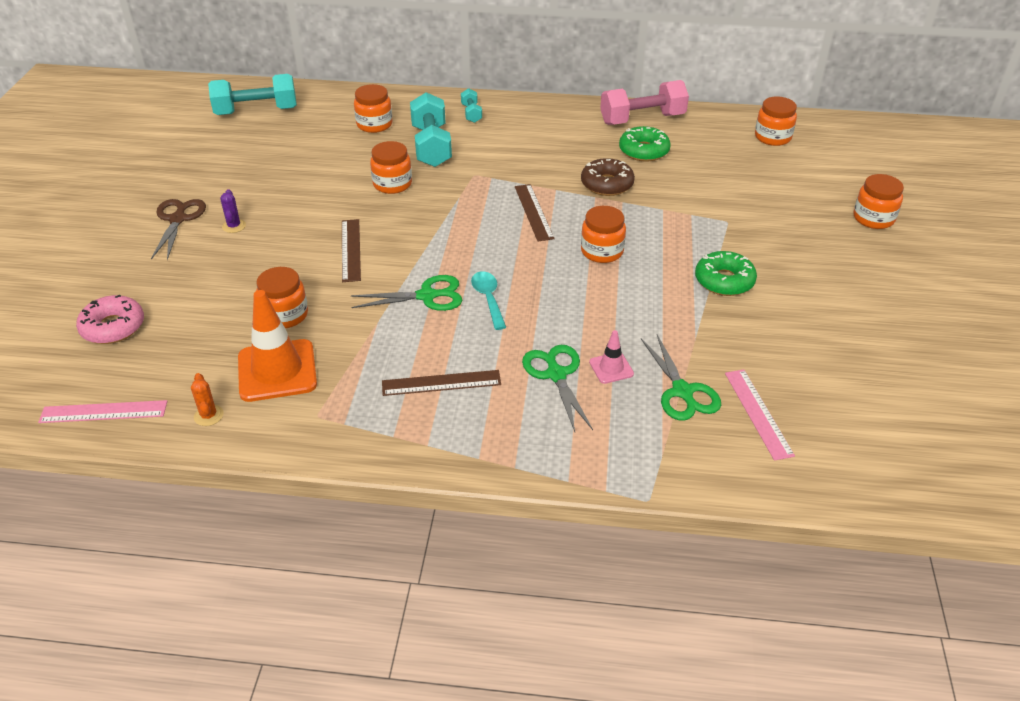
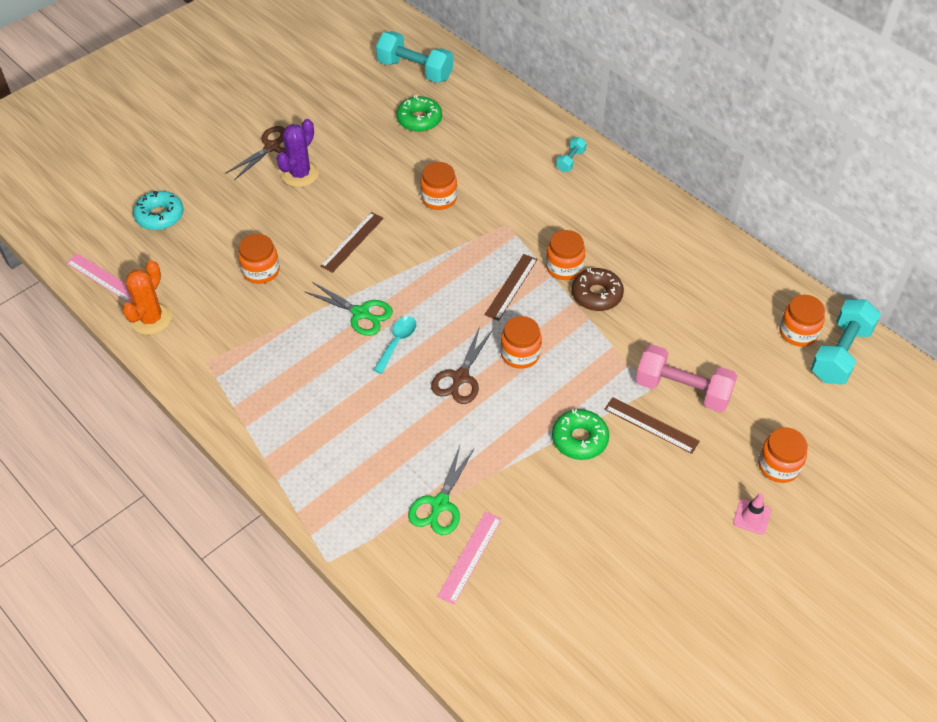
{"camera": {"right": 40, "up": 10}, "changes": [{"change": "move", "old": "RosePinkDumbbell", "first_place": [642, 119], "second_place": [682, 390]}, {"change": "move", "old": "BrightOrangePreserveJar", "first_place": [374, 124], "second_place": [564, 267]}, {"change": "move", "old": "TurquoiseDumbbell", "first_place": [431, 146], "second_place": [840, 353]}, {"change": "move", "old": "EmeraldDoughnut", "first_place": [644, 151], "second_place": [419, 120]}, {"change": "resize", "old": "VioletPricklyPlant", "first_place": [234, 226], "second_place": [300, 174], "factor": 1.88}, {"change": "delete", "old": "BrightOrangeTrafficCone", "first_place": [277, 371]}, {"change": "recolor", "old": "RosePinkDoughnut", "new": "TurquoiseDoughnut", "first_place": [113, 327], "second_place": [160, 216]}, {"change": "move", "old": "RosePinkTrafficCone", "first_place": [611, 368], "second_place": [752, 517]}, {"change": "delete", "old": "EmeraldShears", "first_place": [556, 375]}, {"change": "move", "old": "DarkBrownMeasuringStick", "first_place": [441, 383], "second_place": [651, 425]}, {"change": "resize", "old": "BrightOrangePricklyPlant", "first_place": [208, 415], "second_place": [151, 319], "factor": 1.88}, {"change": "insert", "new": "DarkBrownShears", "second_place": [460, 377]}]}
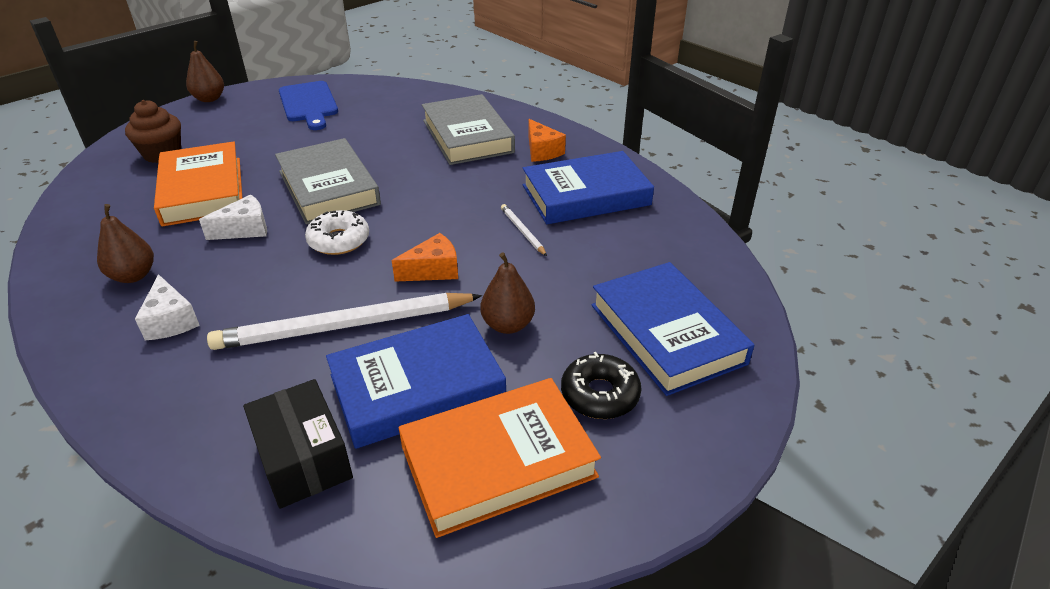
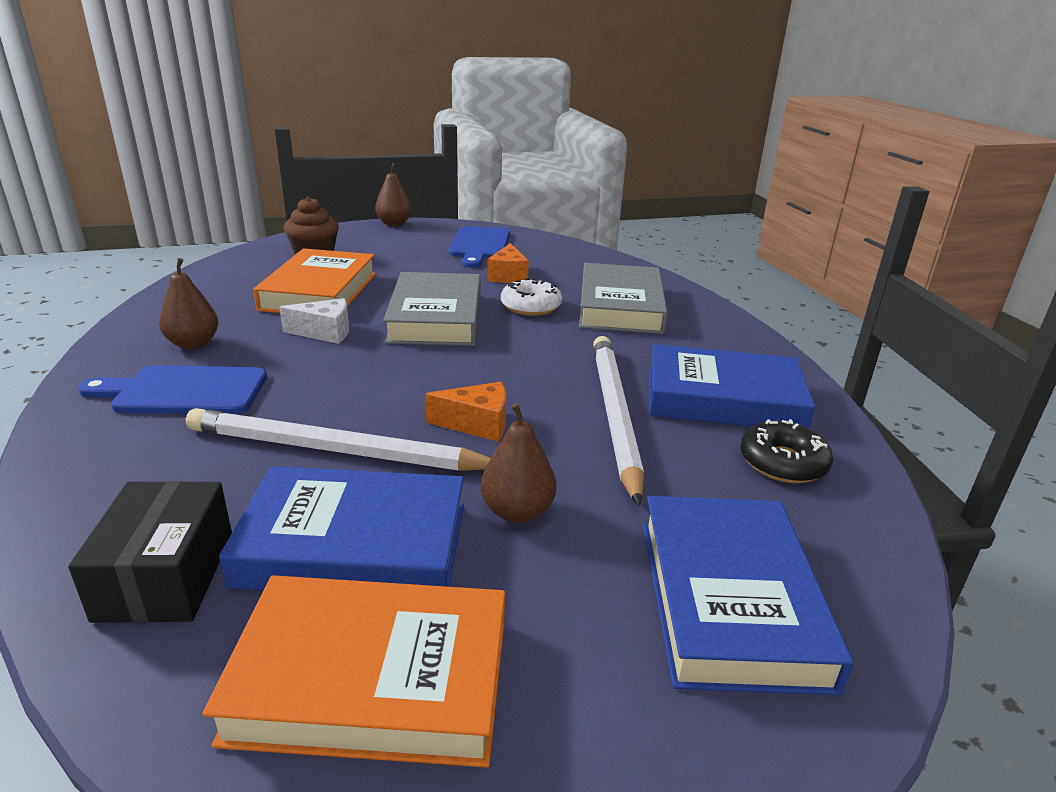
{"camera": {"right": 25, "up": -10}, "changes": [{"change": "move", "old": "BrightOrangeCheeseWedge", "first_place": [542, 151], "second_place": [508, 276]}, {"change": "resize", "old": "PureWhiteLeadPencil", "first_place": [522, 231], "second_place": [614, 414], "factor": 2.36}, {"change": "move", "old": "PureWhiteDoughnut", "first_place": [339, 240], "second_place": [531, 306]}, {"change": "replace", "old": "PureWhiteCheeseWedge", "new": "RoyalBlueChoppingBoard", "first_place": [171, 321], "second_place": [184, 391]}, {"change": "move", "old": "BlackDoughnut", "first_place": [600, 394], "second_place": [783, 463]}]}
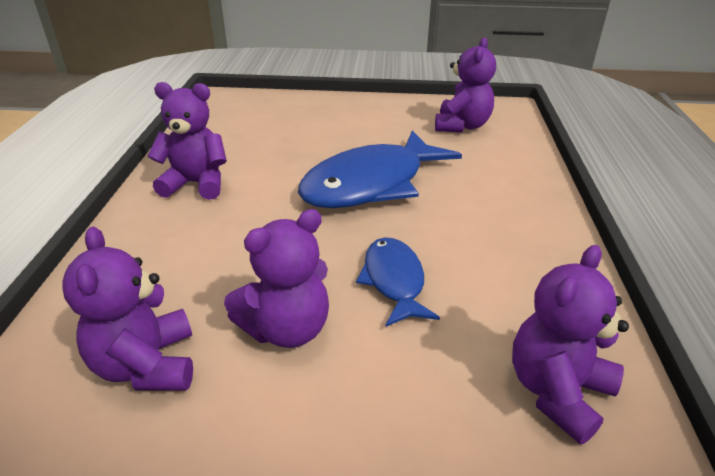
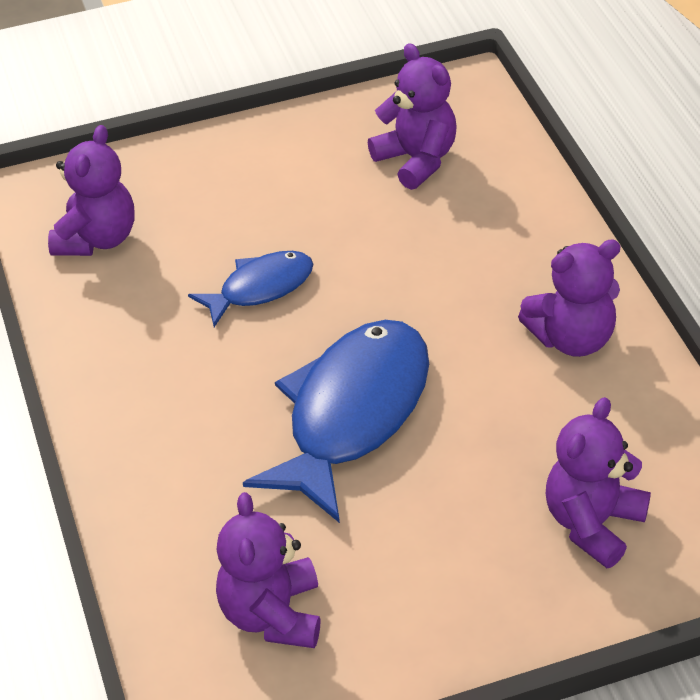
{"camera": {"right": 160, "up": 10}, "changes": [{"change": "move", "old": "VioletStuffedBear", "first_place": [287, 329], "second_place": [592, 523]}, {"change": "rotate", "old": "RoyalBlueFish", "first_place": [394, 281], "second_place": [260, 288], "degrees": -90}]}
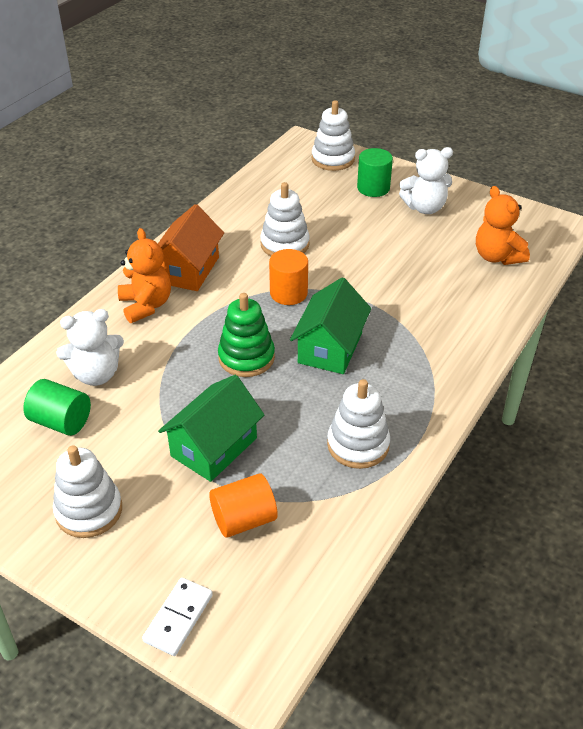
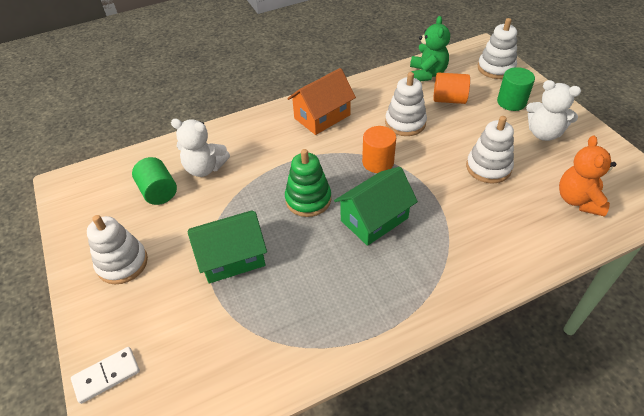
{"camera": {"right": 35, "up": 5}, "changes": [{"change": "delete", "old": "BrightOrangeStuffedBear", "first_place": [146, 305]}, {"change": "move", "old": "PureWhiteRingStacker", "first_place": [358, 445], "second_place": [488, 167]}, {"change": "move", "old": "BrightOrangeSolidCylinder", "first_place": [244, 519], "second_place": [449, 99]}, {"change": "insert", "new": "EmeraldStuffedBear", "second_place": [427, 74]}]}
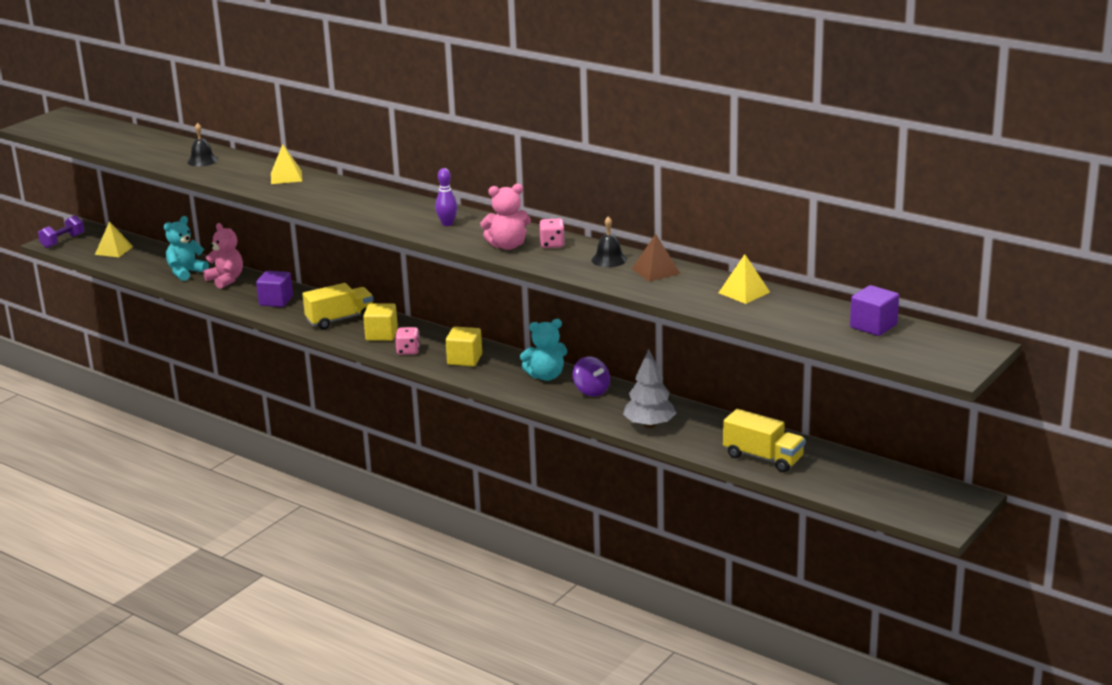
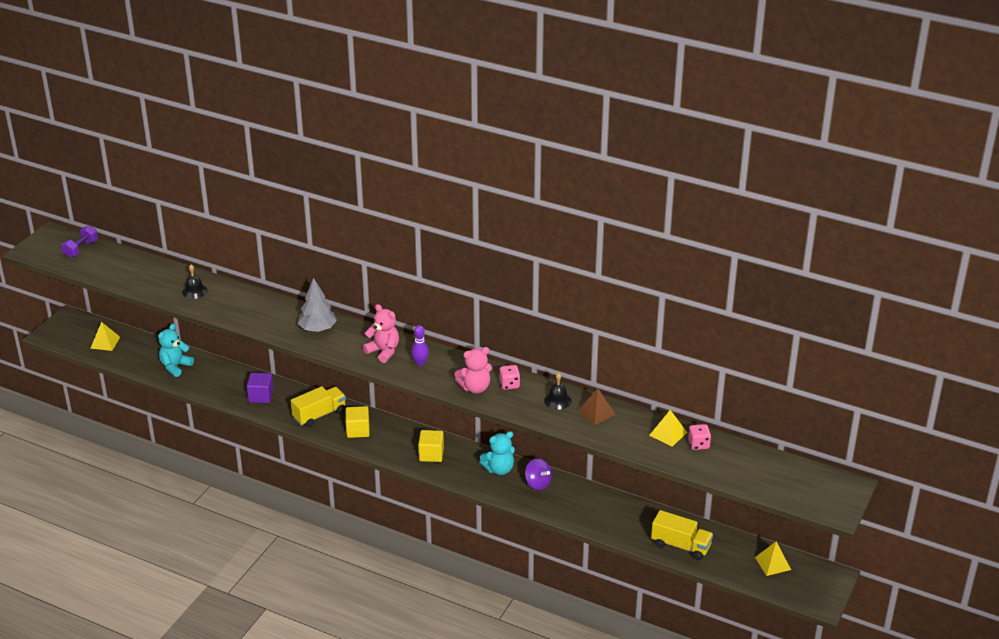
{"camera": {"right": -10, "up": 10}, "changes": [{"change": "move", "old": "GoldenPyramidShape", "first_place": [286, 177], "second_place": [773, 563]}, {"change": "move", "old": "VioletDumbbell", "first_place": [63, 241], "second_place": [81, 249]}, {"change": "move", "old": "RosePinkStuffedBear", "first_place": [226, 280], "second_place": [383, 351]}, {"change": "delete", "old": "VioletSolidCube", "first_place": [873, 326]}, {"change": "move", "old": "RosePinkDie", "first_place": [408, 351], "second_place": [698, 444]}, {"change": "move", "old": "GreyFirTree", "first_place": [649, 425], "second_place": [317, 329]}]}
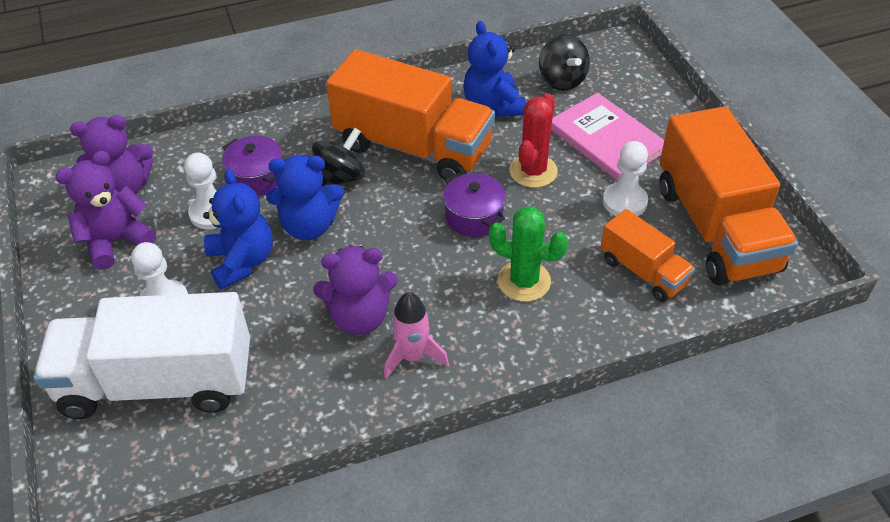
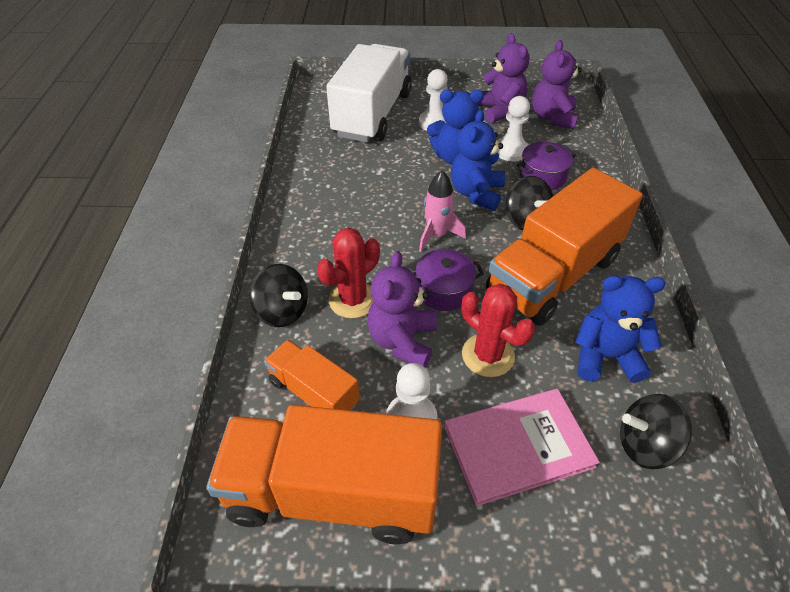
{"camera": {"right": 110, "up": 0}, "changes": [{"change": "recolor", "old": "EmeraldPricklyPlant", "new": "CrimsonPricklyPlant", "first_place": [524, 281], "second_place": [353, 300]}, {"change": "rotate", "old": "BrightOrangeToyTruck", "first_place": [643, 271], "second_place": [314, 392], "degrees": 60}, {"change": "move", "old": "VioletStuffedBear", "first_place": [359, 317], "second_place": [402, 341]}, {"change": "move", "old": "RosePinkRocket", "first_place": [413, 356], "second_place": [437, 235]}, {"change": "insert", "new": "BlackSpinningTop", "second_place": [282, 311]}]}
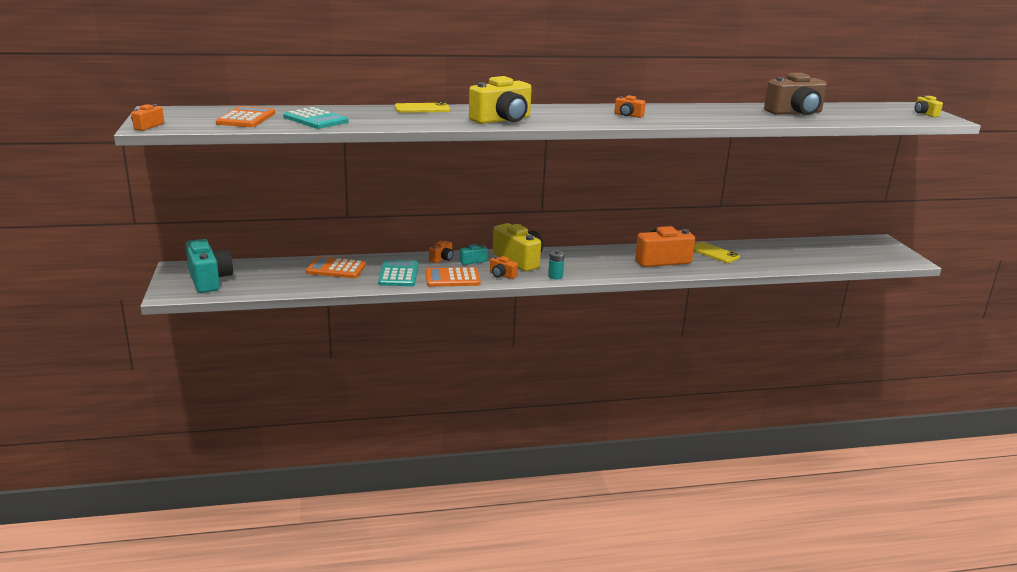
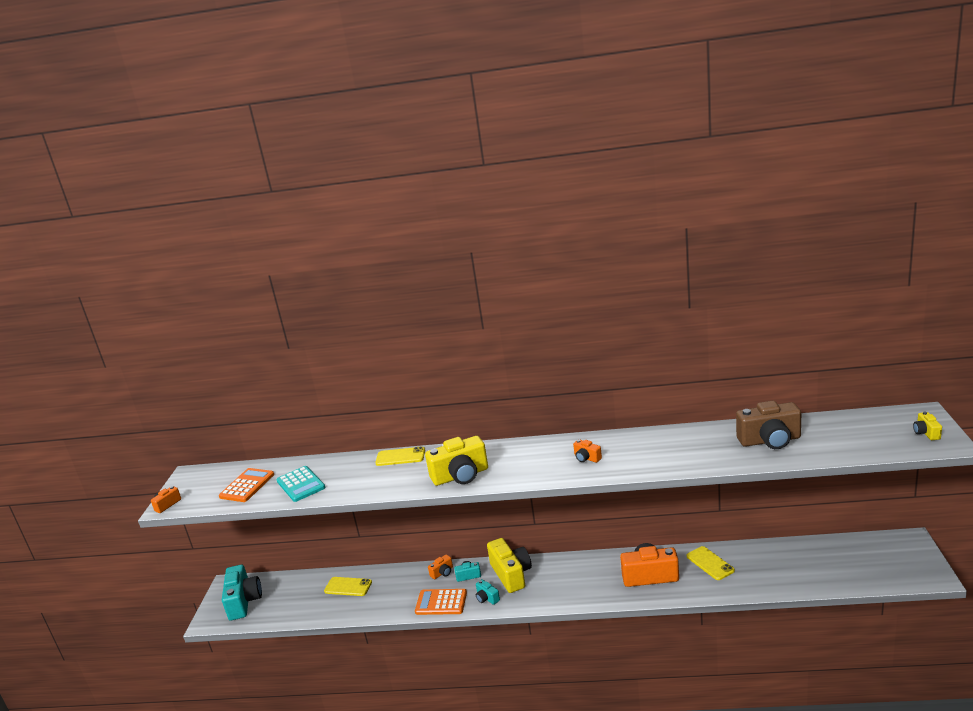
{"camera": {"right": 20, "up": 0}, "changes": [{"change": "delete", "old": "TurquoisePowerCell", "first_place": [555, 276]}, {"change": "recolor", "old": "BrightOrangePhotoCamera", "new": "TurquoisePhotoCamera", "first_place": [502, 275], "second_place": [487, 598]}, {"change": "replace", "old": "BrightOrangeCalculator", "new": "GoldenMobilePhone", "first_place": [336, 269], "second_place": [348, 587]}, {"change": "delete", "old": "TurquoiseCalculator", "first_place": [398, 274]}]}
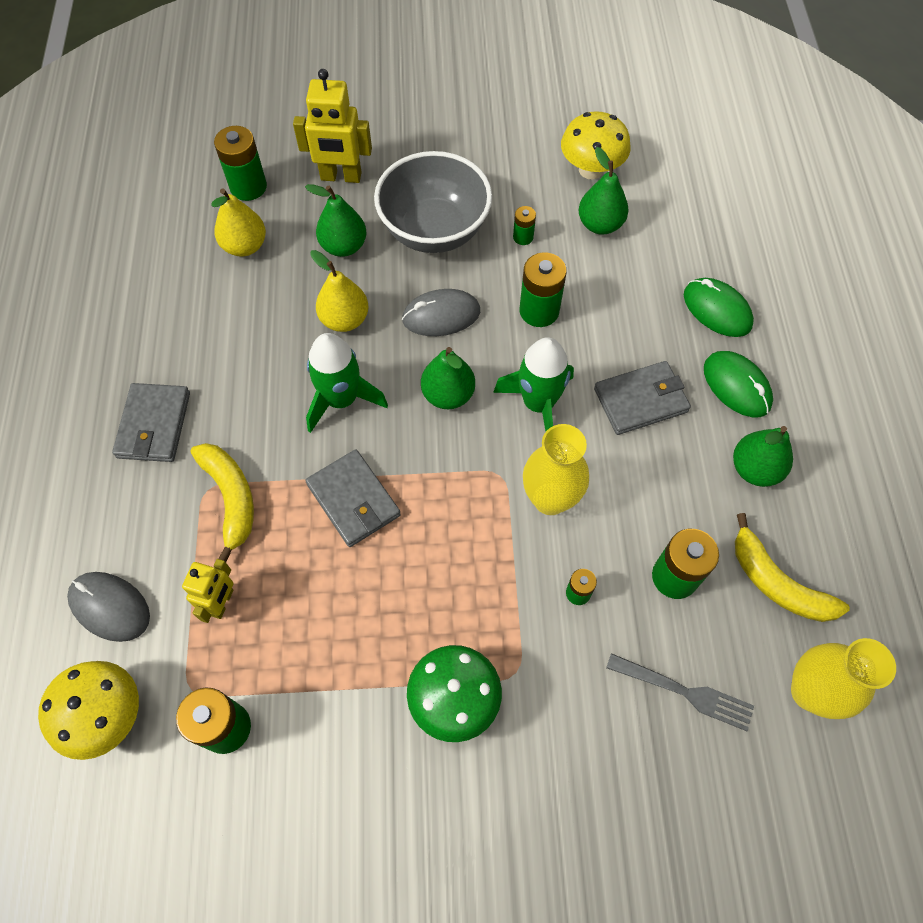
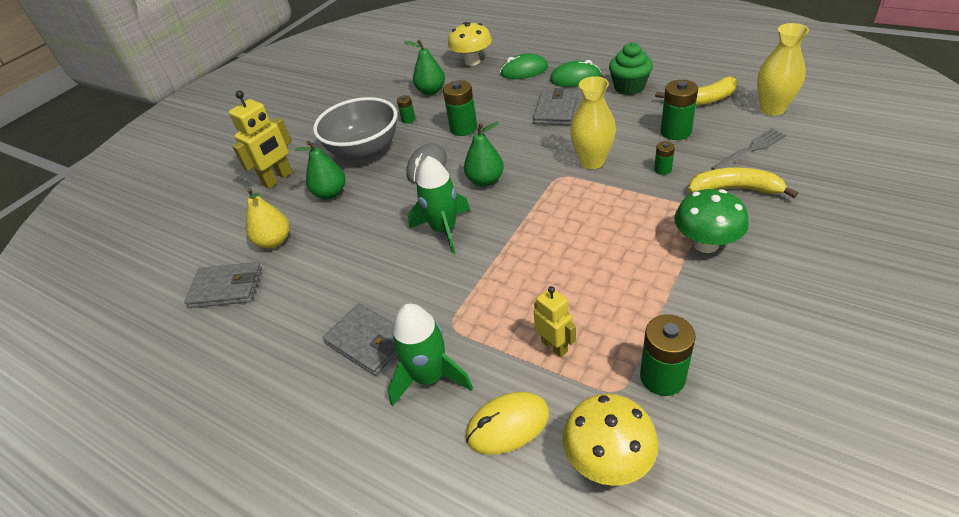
{"camera": {"right": -50, "up": -20}, "changes": [{"change": "move", "old": "GoldenMushroom", "first_place": [591, 170], "second_place": [472, 61]}, {"change": "delete", "old": "EmeraldPowerCell", "first_place": [248, 187]}, {"change": "delete", "old": "GoldenPear", "first_place": [344, 319]}, {"change": "move", "old": "EmeraldRocket", "first_place": [538, 403], "second_place": [429, 377]}, {"change": "replace", "old": "EmeraldPear", "new": "EmeraldCupcake", "first_place": [754, 469], "second_place": [629, 87]}, {"change": "move", "old": "GoldenToyBanana", "first_place": [231, 498], "second_place": [735, 189]}, {"change": "move", "old": "GreyWallet", "first_place": [353, 500], "second_place": [226, 288]}, {"change": "recolor", "old": "GreyMouse", "new": "GoldenMouse", "first_place": [110, 607], "second_place": [507, 425]}]}
